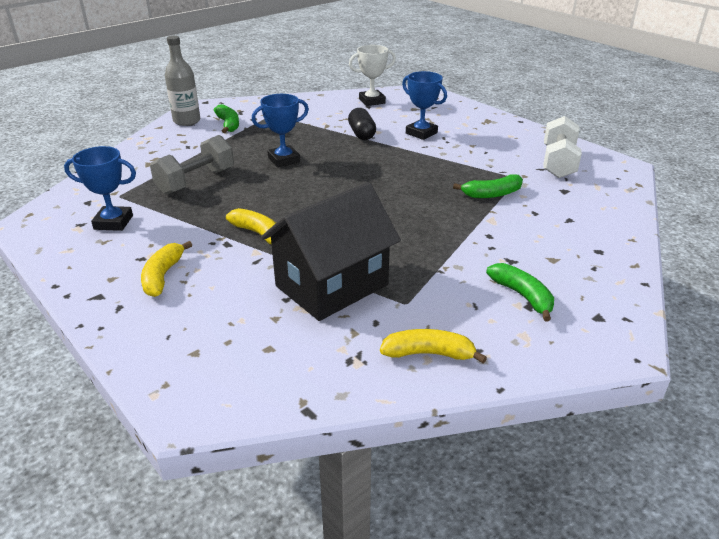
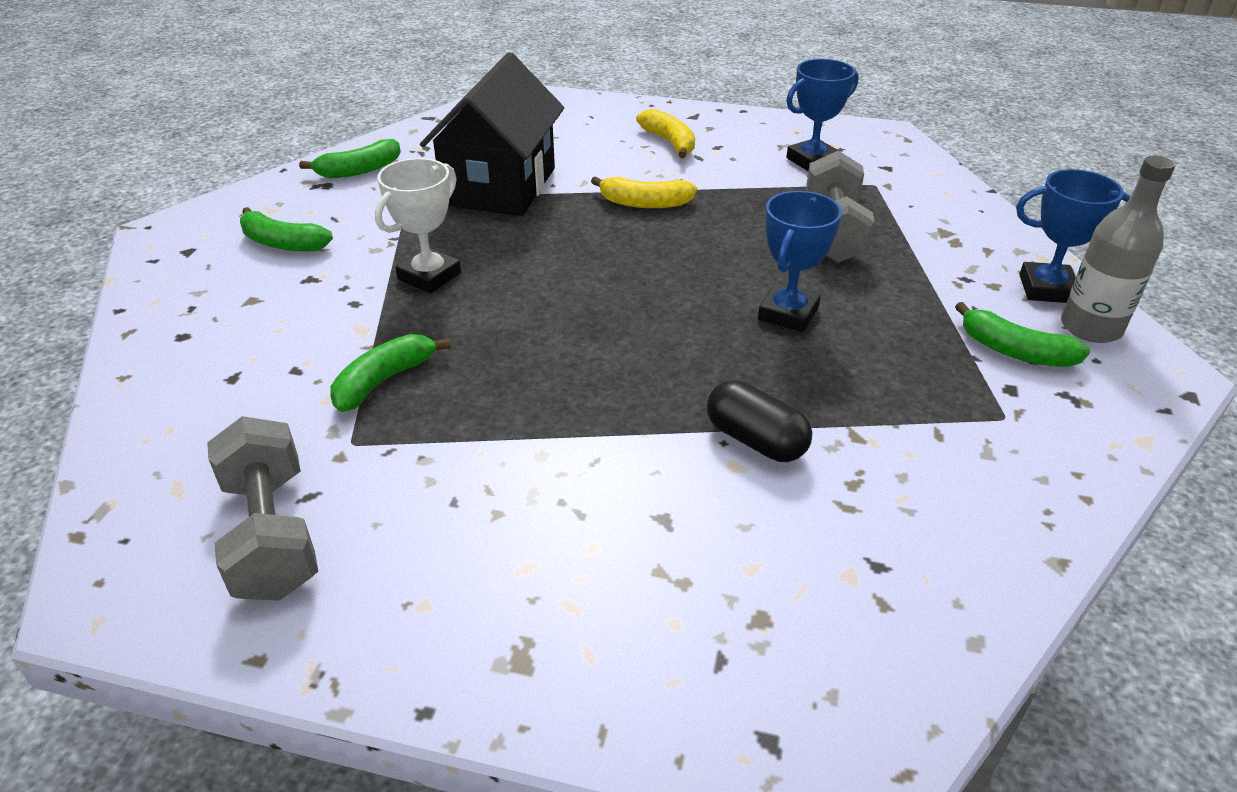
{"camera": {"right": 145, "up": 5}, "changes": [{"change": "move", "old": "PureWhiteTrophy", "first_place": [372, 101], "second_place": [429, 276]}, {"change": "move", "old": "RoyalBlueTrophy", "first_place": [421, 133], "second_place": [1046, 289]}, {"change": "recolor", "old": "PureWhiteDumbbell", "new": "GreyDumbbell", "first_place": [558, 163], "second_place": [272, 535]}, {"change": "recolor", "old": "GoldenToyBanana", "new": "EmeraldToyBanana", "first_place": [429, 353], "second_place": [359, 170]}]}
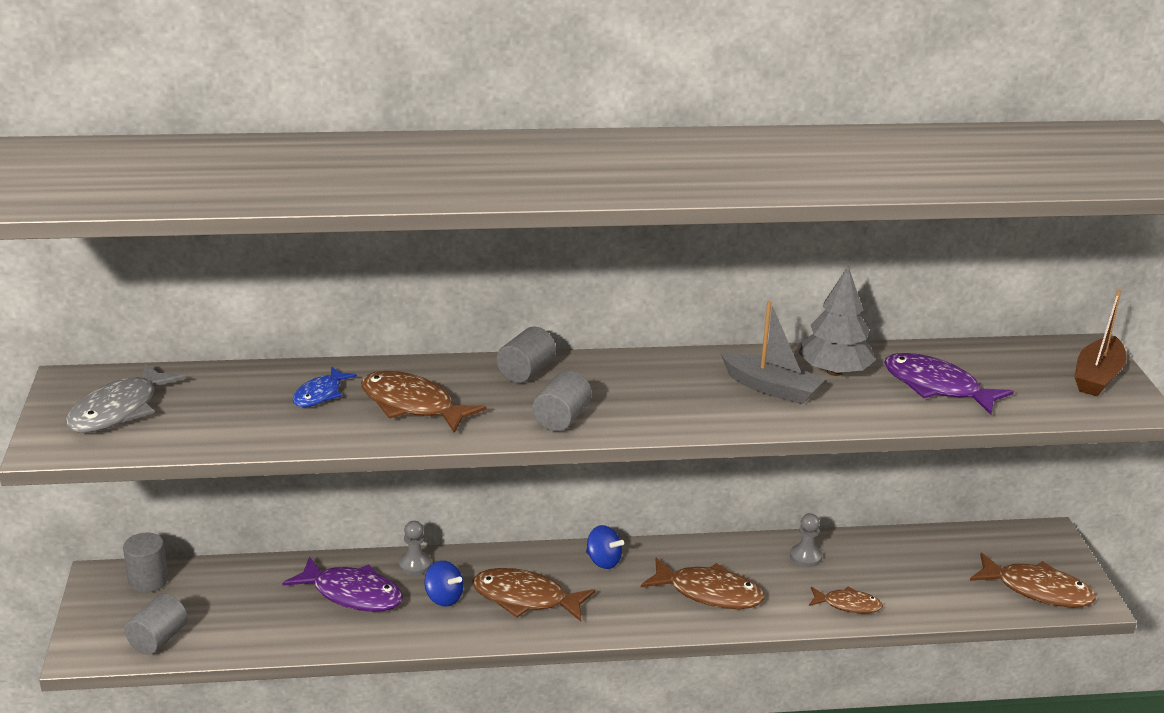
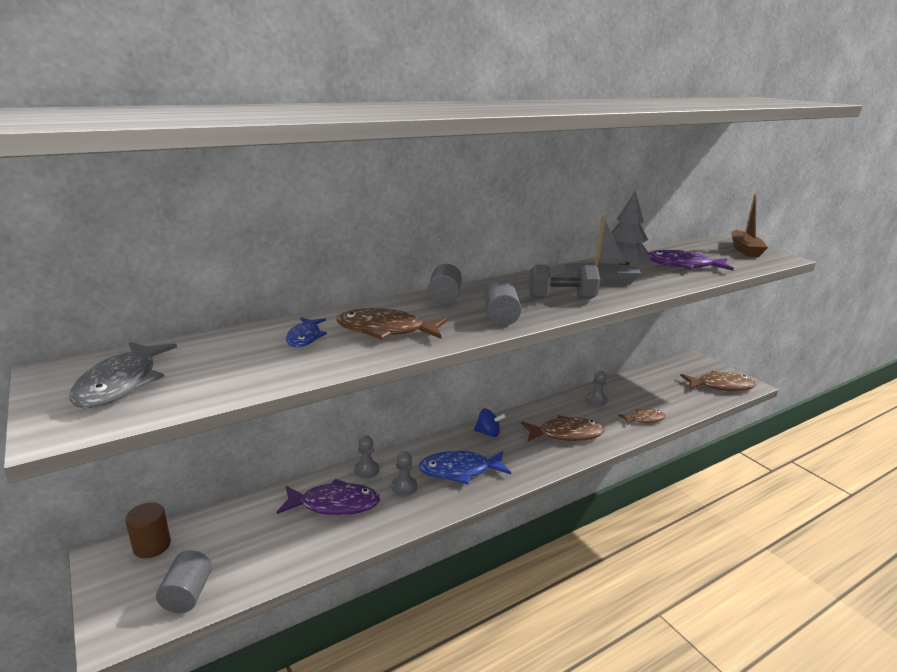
{"camera": {"right": -25, "up": -5}, "changes": [{"change": "recolor", "old": "GreySolidCylinder", "new": "DarkBrownSolidCylinder", "first_place": [148, 581], "second_place": [152, 546]}, {"change": "replace", "old": "RoyalBlueSpinningTop", "new": "GreyChessPawn", "first_place": [444, 598], "second_place": [404, 487]}, {"change": "recolor", "old": "DarkBrownFish", "new": "RoyalBlueFish", "first_place": [525, 599], "second_place": [459, 470]}, {"change": "insert", "new": "GreyDumbbell", "second_place": [561, 298]}]}
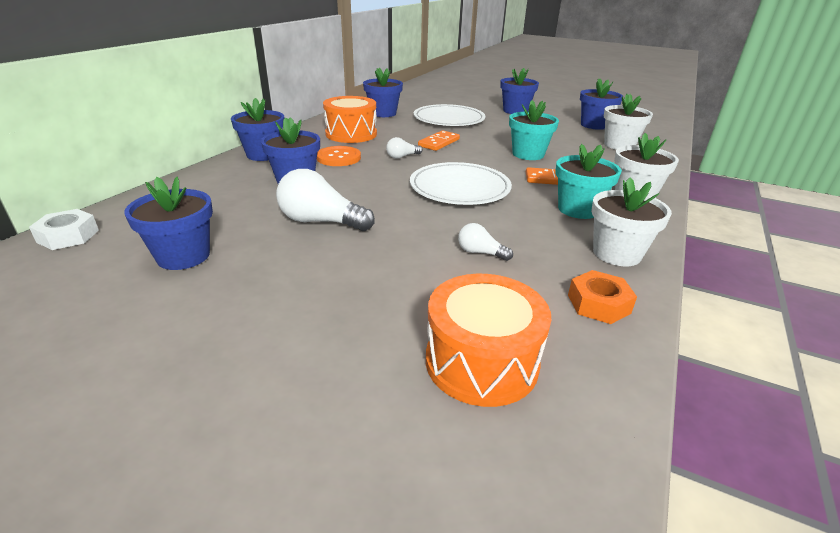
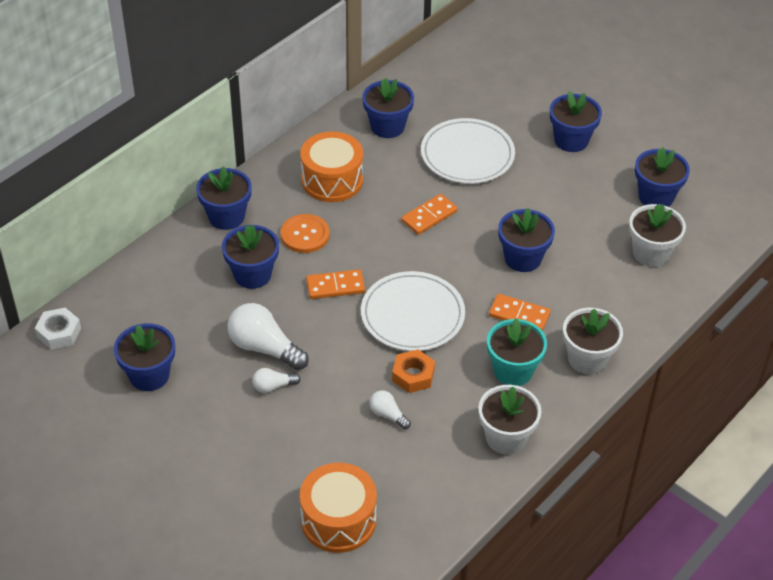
{"camera": {"right": 15, "up": 15}, "changes": [{"change": "recolor", "old": "TurquoiseFlowerPot", "new": "RoyalBlueFlowerPot", "first_place": [528, 154], "second_place": [522, 258]}, {"change": "move", "old": "PureWhiteLightBulb", "first_place": [402, 156], "second_place": [273, 386]}, {"change": "move", "old": "BrightOrangeHexagonNut", "first_place": [598, 304], "second_place": [413, 375]}, {"change": "insert", "new": "BrightOrangeDomino", "second_place": [335, 286]}]}
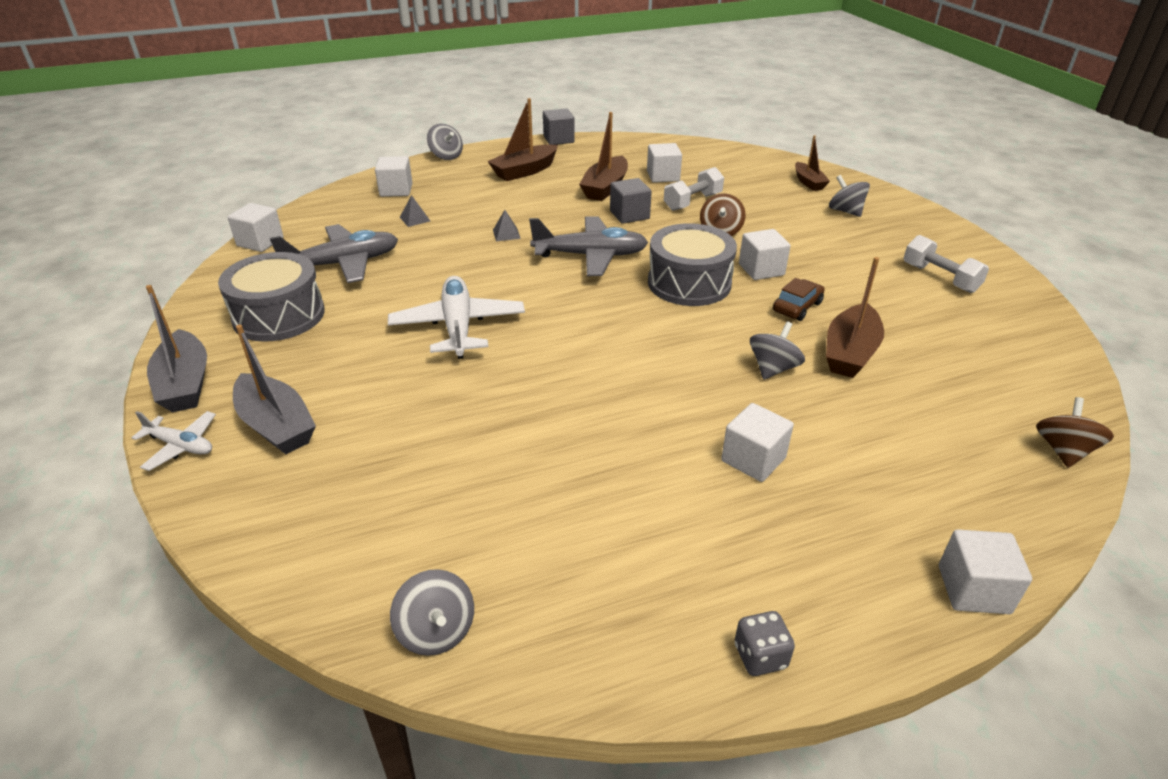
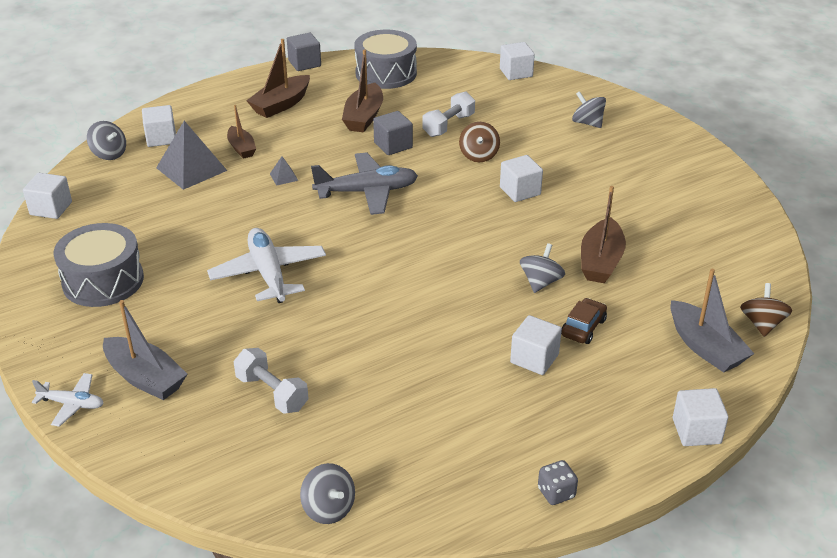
{"camera": {"right": -10, "up": 0}, "changes": [{"change": "move", "old": "GreySpinningTop", "first_place": [446, 156], "second_place": [109, 154]}, {"change": "move", "old": "DarkBrownToyBoat", "first_place": [808, 182], "second_place": [241, 148]}, {"change": "move", "old": "PureWhiteSolidCube", "first_place": [663, 176], "second_place": [516, 73]}, {"change": "resize", "old": "GreyPyramidShape", "first_place": [415, 219], "second_place": [191, 169], "factor": 2.25}, {"change": "move", "old": "GreySnareDrum", "first_place": [689, 283], "second_place": [386, 73]}, {"change": "delete", "old": "GreyPlane", "first_place": [343, 264]}, {"change": "move", "old": "PureWhiteDumbbell", "first_place": [940, 278], "second_place": [272, 393]}, {"change": "move", "old": "DarkBrownToyCar", "first_place": [797, 307], "second_place": [583, 327]}, {"change": "move", "old": "GreyToyBoat", "first_place": [185, 384], "second_place": [705, 347]}]}
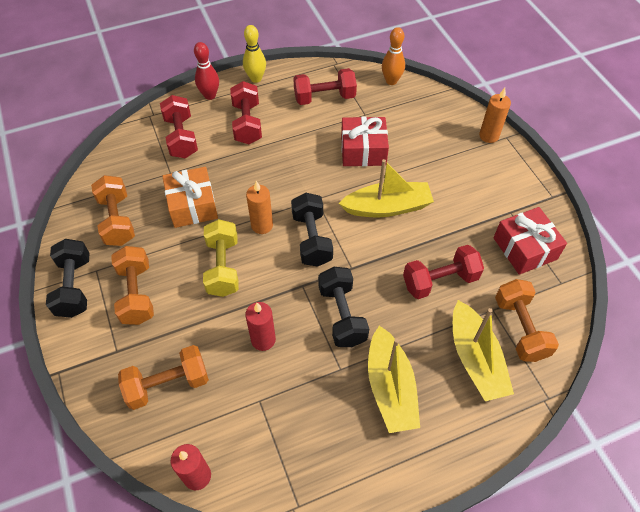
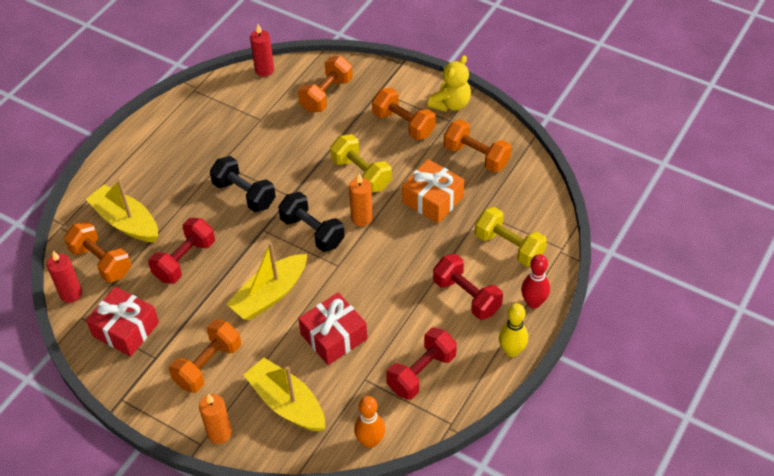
{"camera": {"right": 145, "up": -5}, "changes": [{"change": "recolor", "old": "CrimsonDumbbell", "new": "GoldenDumbbell", "first_place": [181, 137], "second_place": [509, 247]}, {"change": "replace", "old": "BlackDumbbell", "new": "GoldenStuffedBear", "first_place": [74, 287], "second_place": [451, 104]}, {"change": "move", "old": "CrimsonCandle", "first_place": [263, 340], "second_place": [71, 294]}, {"change": "move", "old": "GoldenToyBoat", "first_place": [390, 388], "second_place": [287, 403]}, {"change": "insert", "new": "BrightOrangeDumbbell", "second_place": [208, 365]}]}
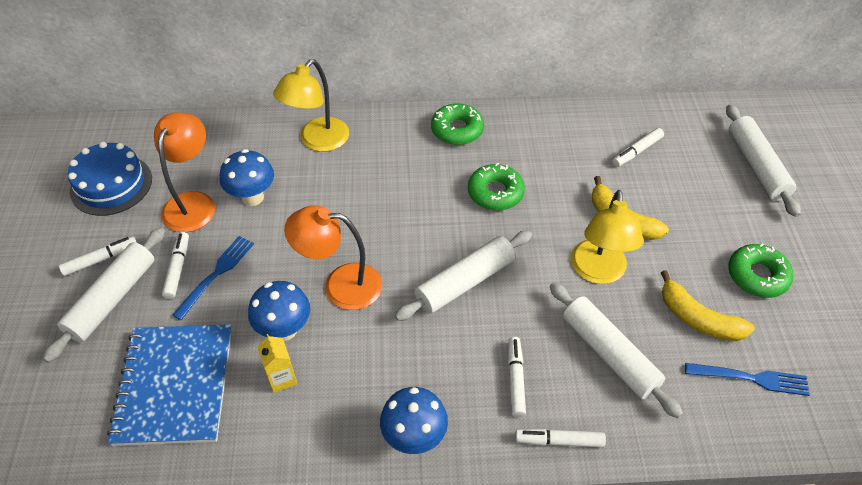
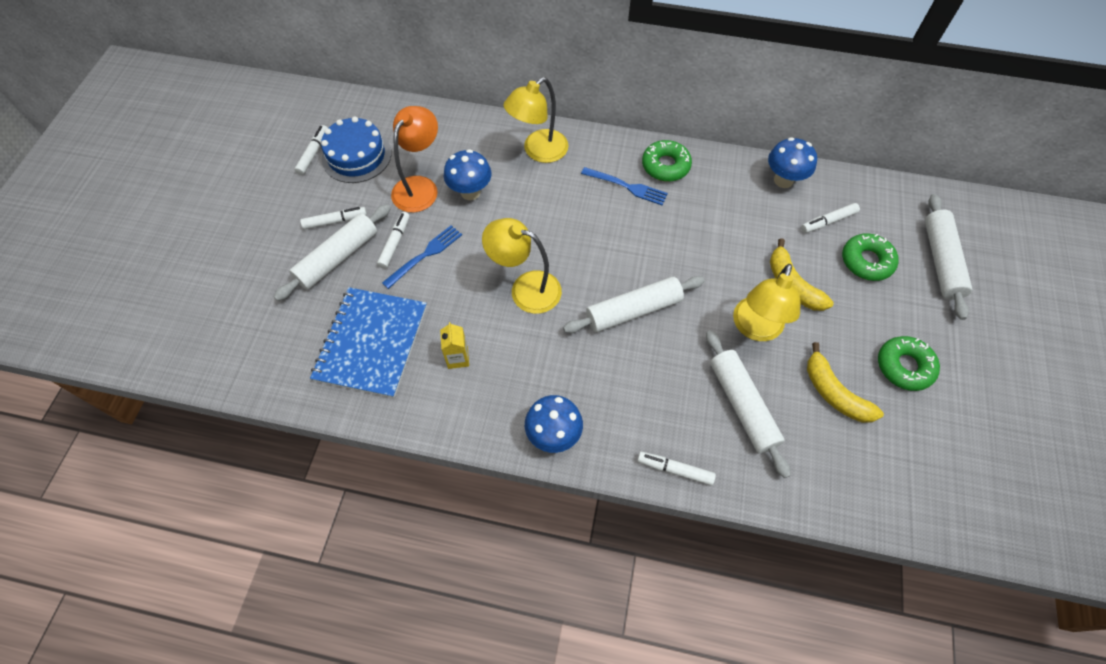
{"camera": {"right": 15, "up": 10}, "changes": [{"change": "move", "old": "EmeraldDoughnut", "first_place": [495, 193], "second_place": [866, 261]}, {"change": "recolor", "old": "BrightOrangeDeskLamp", "new": "GoldenDeskLamp", "first_place": [340, 285], "second_place": [525, 288]}, {"change": "move", "old": "RoyalBlueMushroom", "first_place": [284, 330], "second_place": [783, 180]}, {"change": "move", "old": "PureWhiteMarkerPen", "first_place": [515, 379], "second_place": [313, 153]}, {"change": "move", "old": "RoyalBlueDinnerFork", "first_place": [751, 378], "second_place": [627, 186]}]}
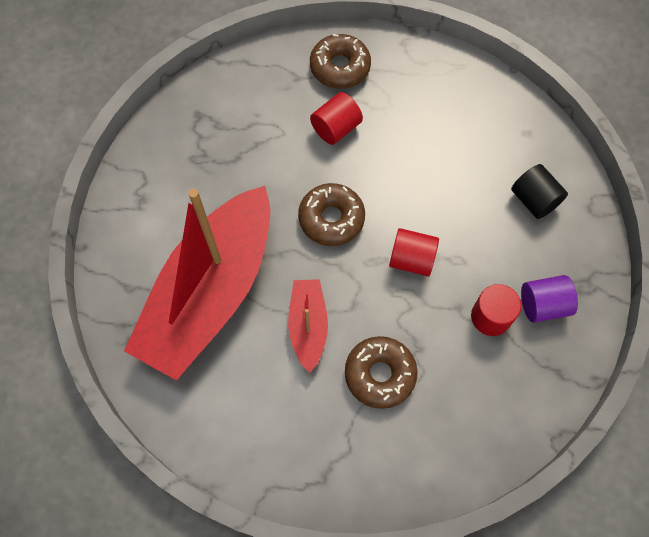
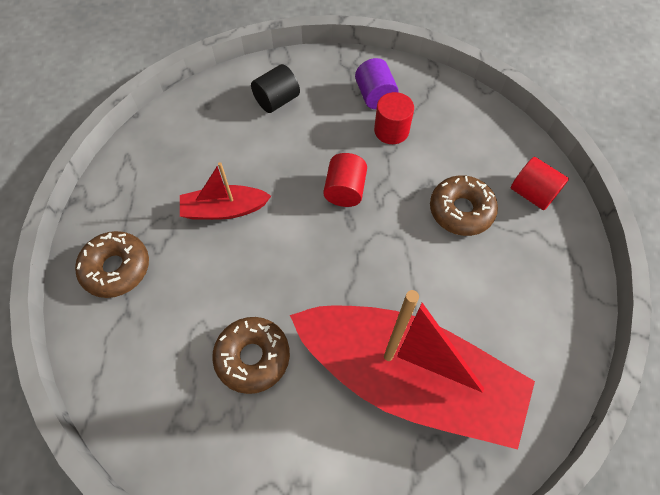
{"camera": {"right": -95, "up": -5}, "changes": [{"change": "move", "old": "CrimsonSolidCylinder", "first_place": [336, 128], "second_place": [532, 193]}, {"change": "move", "old": "DarkBrownDoughnut", "first_place": [331, 219], "second_place": [253, 357]}, {"change": "move", "old": "CrimsonToyBoat", "first_place": [308, 326], "second_place": [224, 209]}]}
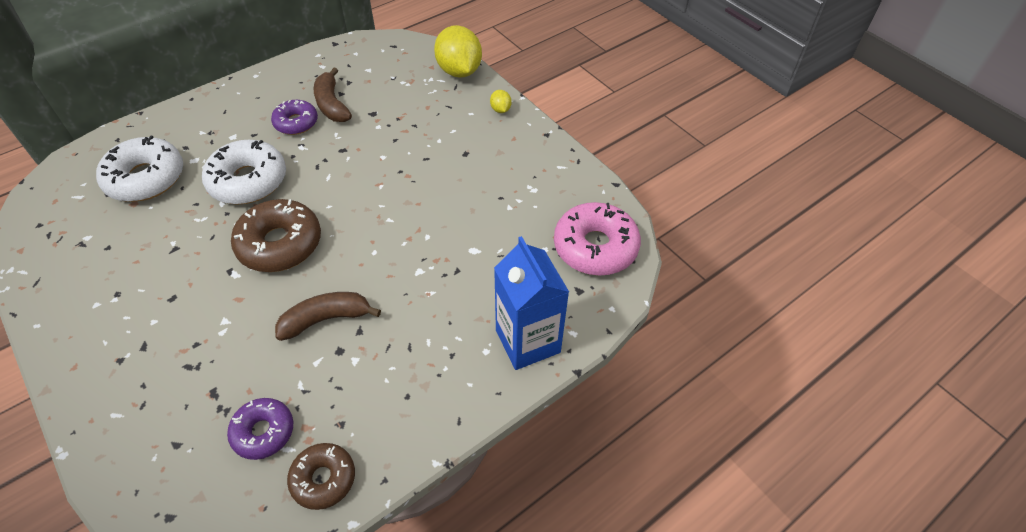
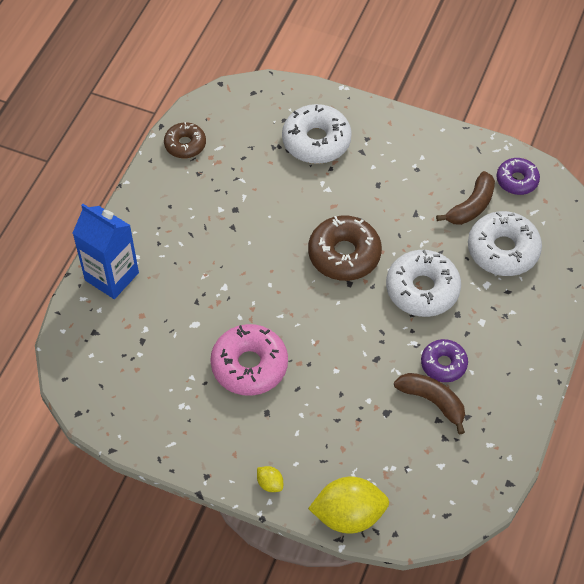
{"camera": {"right": 150, "up": 5}, "changes": [{"change": "rotate", "old": "GoldenLemon", "first_place": [459, 71], "second_place": [348, 515], "degrees": -45}, {"change": "move", "old": "RosePinkDoughnut", "first_place": [595, 247], "second_place": [249, 365]}, {"change": "move", "old": "DarkBrownToyBanana", "first_place": [326, 319], "second_place": [471, 206]}, {"change": "move", "old": "VioletDoughnut", "first_place": [263, 432], "second_place": [517, 180]}, {"change": "insert", "new": "PureWhiteDoughnut", "second_place": [316, 141]}]}
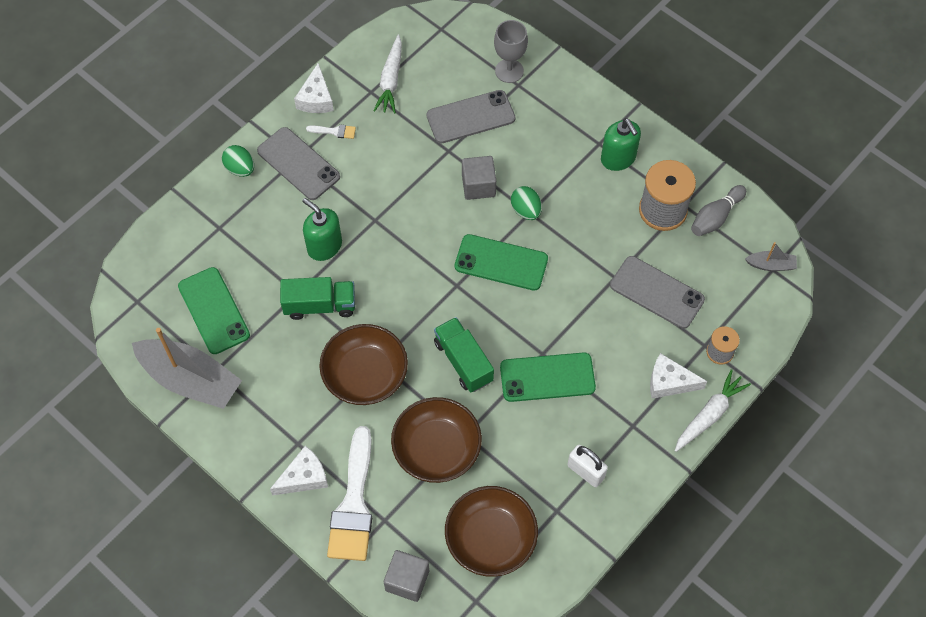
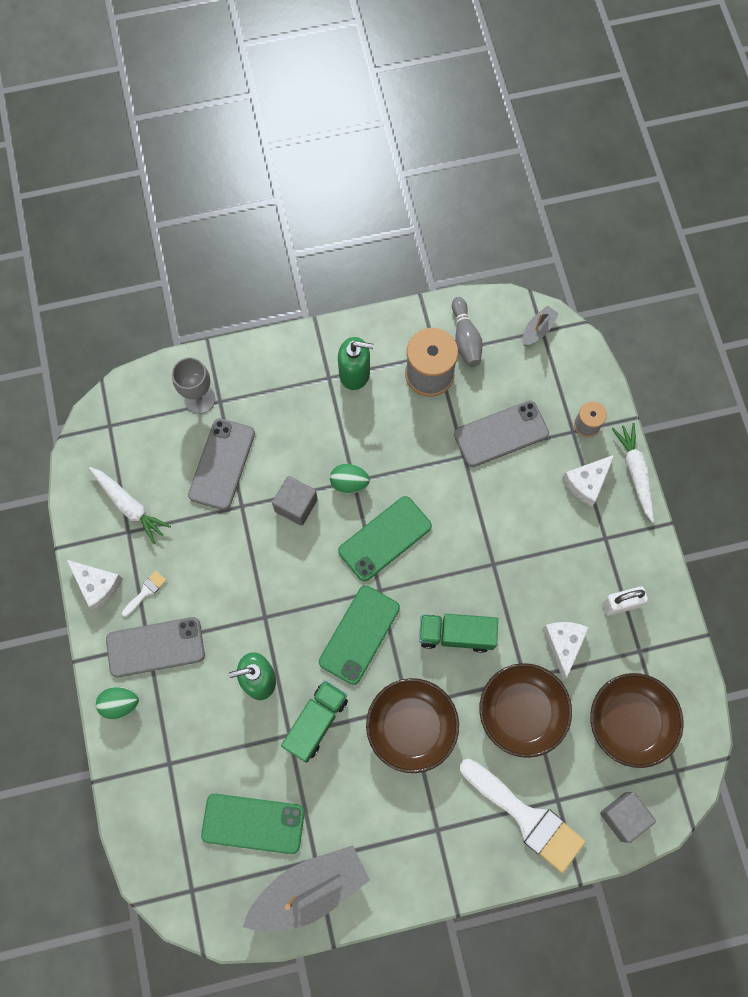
{"camera": {"right": -55, "up": 10}, "changes": [{"change": "move", "old": "EmeraldMobilePhone", "first_place": [547, 377], "second_place": [359, 634]}, {"change": "move", "old": "PureWhiteCheeseWedge", "first_place": [304, 477], "second_place": [563, 644]}]}
